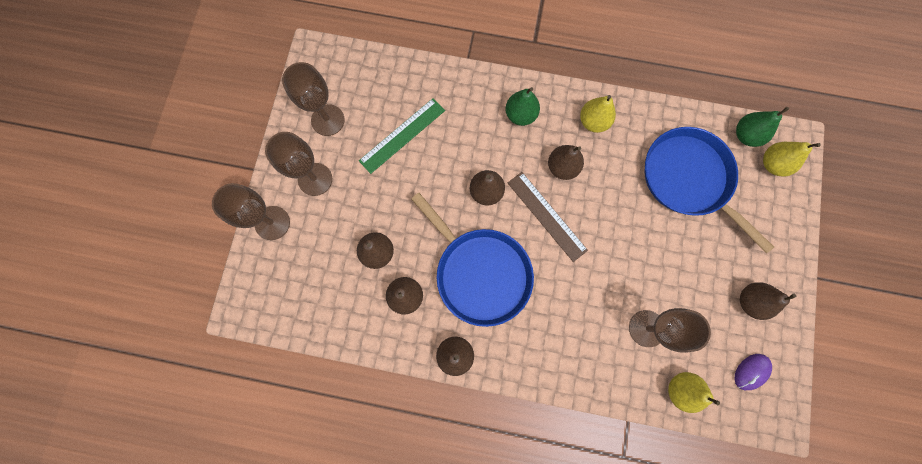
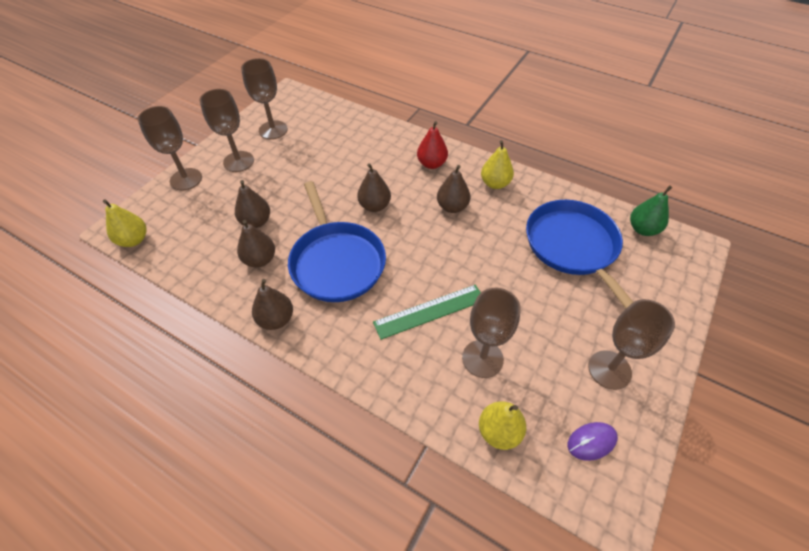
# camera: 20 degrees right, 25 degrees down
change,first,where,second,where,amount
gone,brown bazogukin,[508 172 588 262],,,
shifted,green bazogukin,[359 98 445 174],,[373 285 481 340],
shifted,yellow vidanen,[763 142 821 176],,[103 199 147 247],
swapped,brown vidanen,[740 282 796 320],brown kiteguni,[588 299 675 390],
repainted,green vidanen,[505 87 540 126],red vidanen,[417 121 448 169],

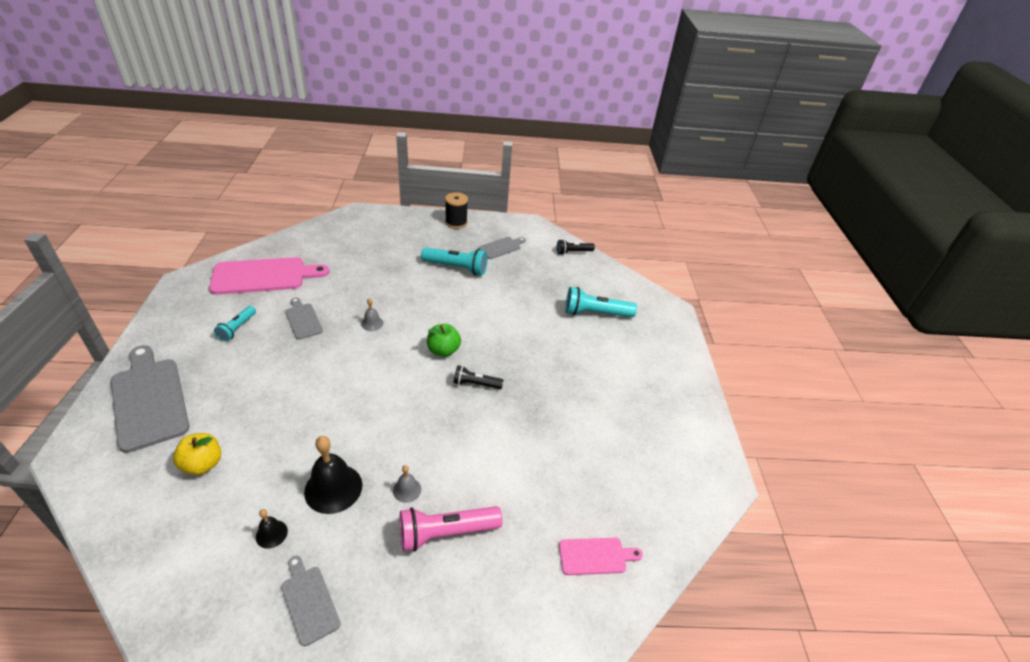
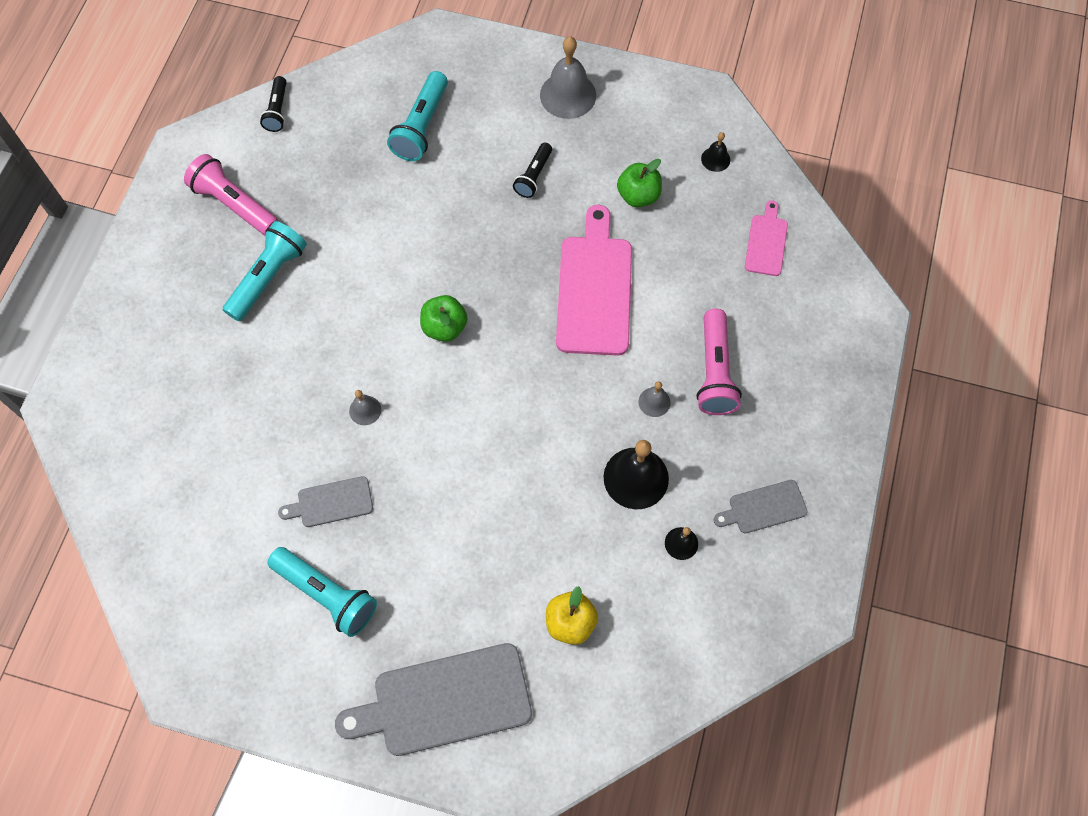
# camera: 70 degrees left, 25 degrees up
change,first,where,second,where,amount
gone,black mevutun,[445 192 468 229],,,
new,,,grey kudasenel,[540 36 596 119],
new,,,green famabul,[617 159 662 207],
new,,,black kudasenel,[701 132 730 172],
shifted,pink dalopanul,[209 257 329 295],,[556 205 632 356],
shifted,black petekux,[453 365 504 389],,[513 143 552 198],
swapped,grey dalopanul,[478 237 526 259],pink petekux,[184 154 279 236],
scaled,turquoise petekux,[214 306 256 342],,[267 547 377 637],x1.64

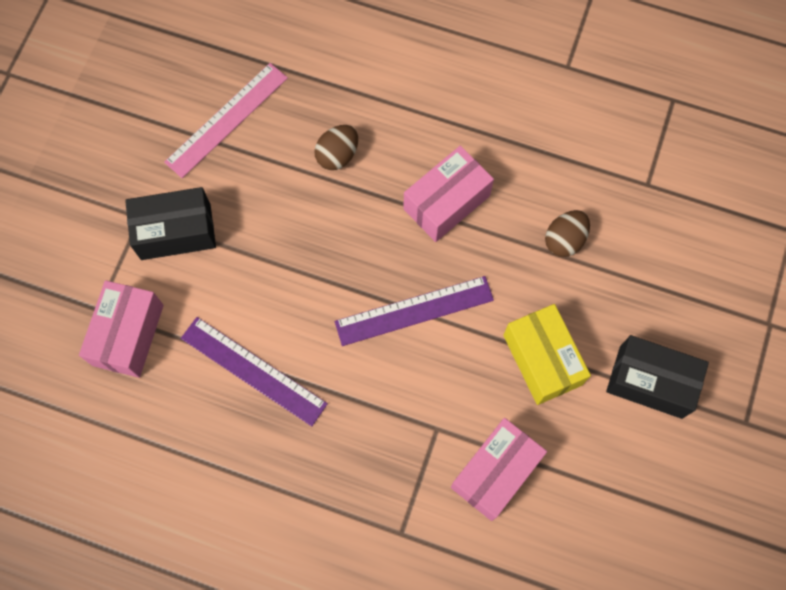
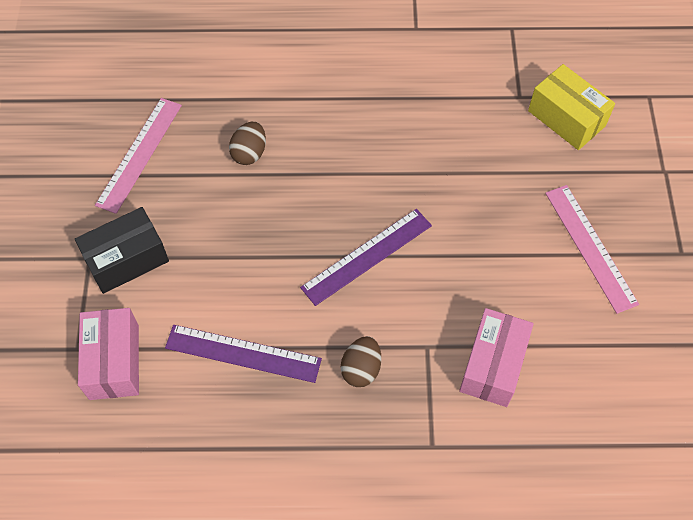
# camera: 20 degrees left, 10 degrees down
change,first,where,second,where,amount
gone,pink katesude,[403 146 494 242],,,
shifted,yellow katesude,[503 304 591 405],,[528 64 615 150],
shifted,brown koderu,[545 210 590 257],,[341 336 381 387],
swapped,black katesude,[606 335 709 419],pink bazogukin,[545 185 639 314],

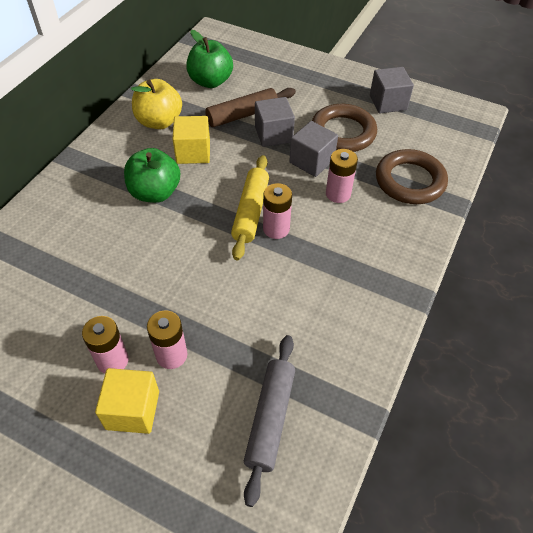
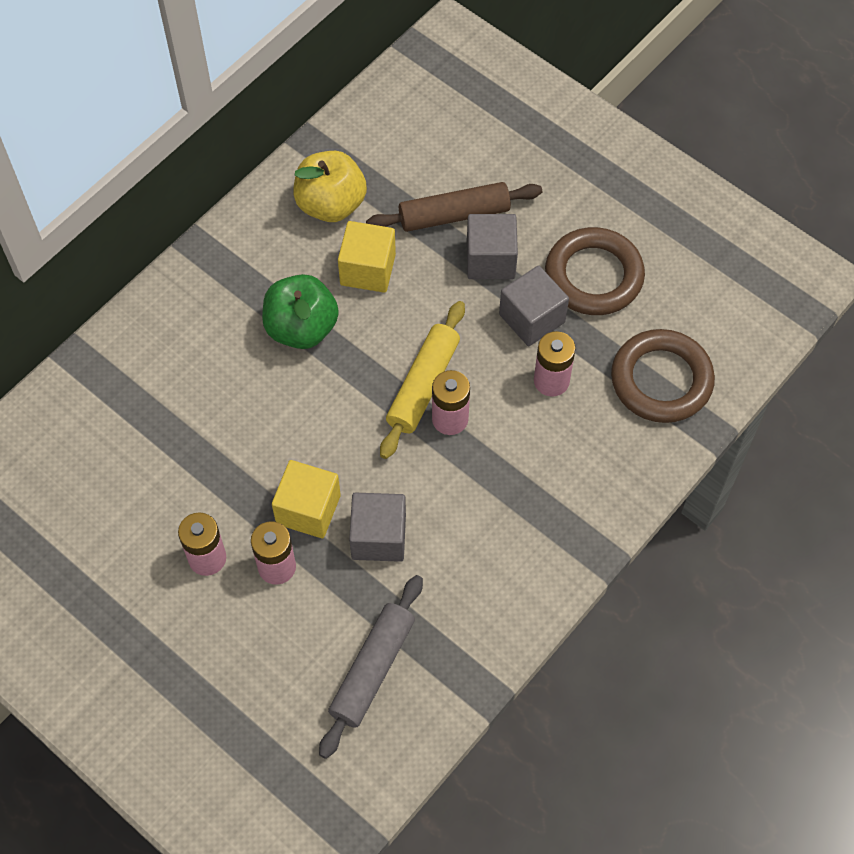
# camera: 15 degrees right, 10 degrees up
change,first,where,second,where,amount
gone,green famabul,[186 30 233 88],,,
shifted,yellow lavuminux,[95 368 159 434],,[272 460 341 538],
shifted,grey lavuminux,[370 67 414 113],,[349 493 406 562],

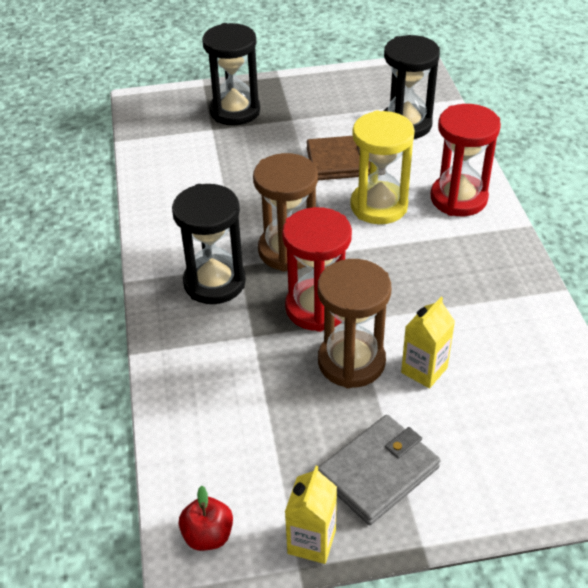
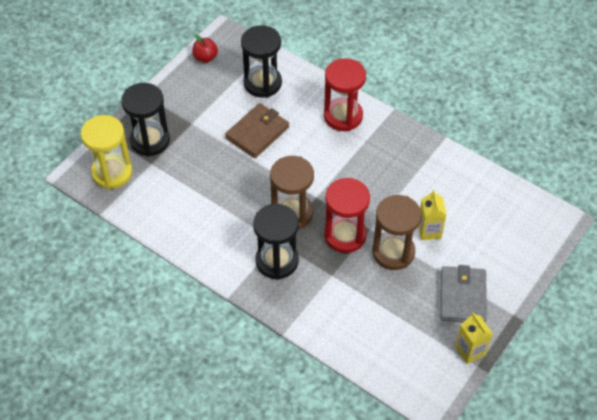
# camera: 45 degrees left, 10 degrees up
change,first,where,second,where,amount
shifted,red famabul,[179 486 233 551],,[192 34 218 63],
shifted,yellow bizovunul,[350 111 415 224],,[81 115 133 189],

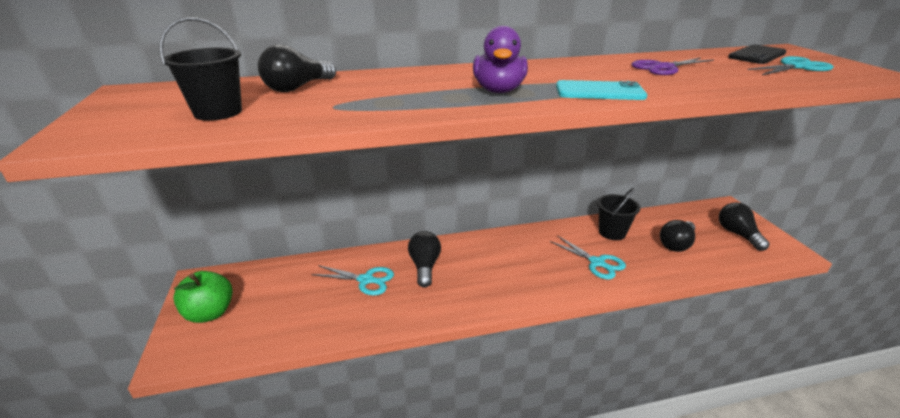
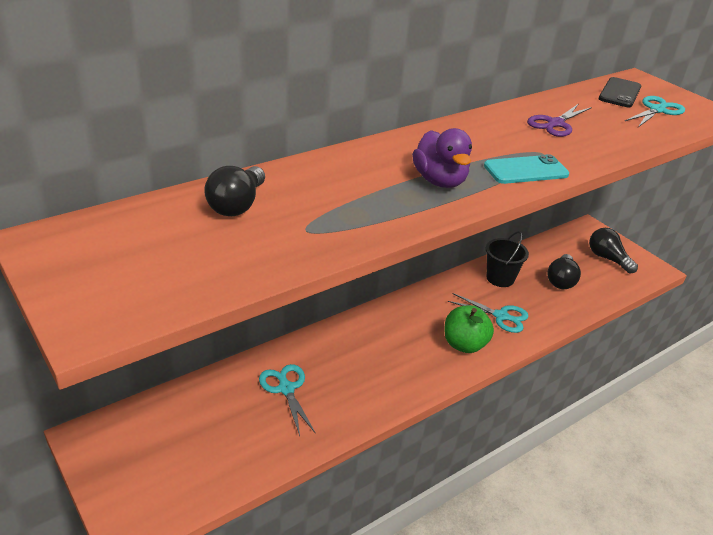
# camera: 25 degrees left, 5 degrees up
change,first,where,second,where,amount
gone,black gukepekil,[159 17 242 121],,,
gone,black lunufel,[408 231 441 288],,,
shifted,green famabul,[173 271 233 323],,[444 305 494 353],
rotated,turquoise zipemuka,[312 265 394 296],,[259 364 316 436],105 degrees counterclockwise

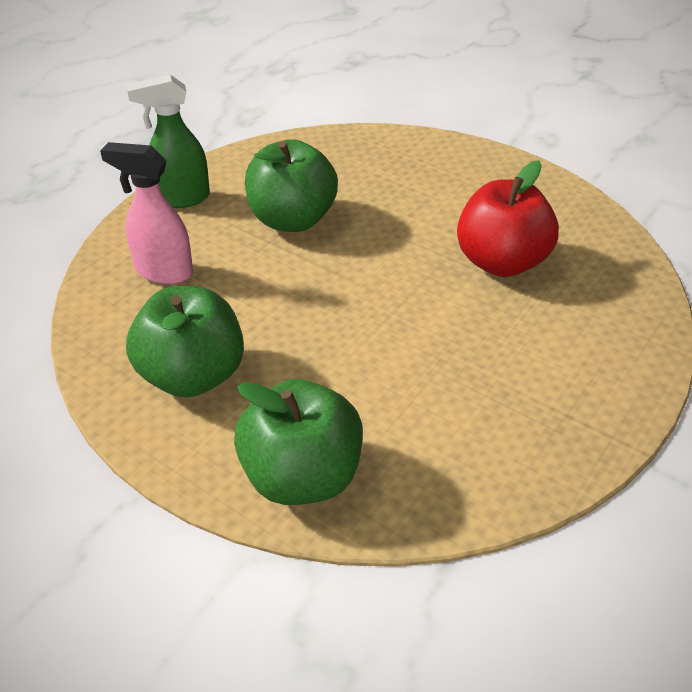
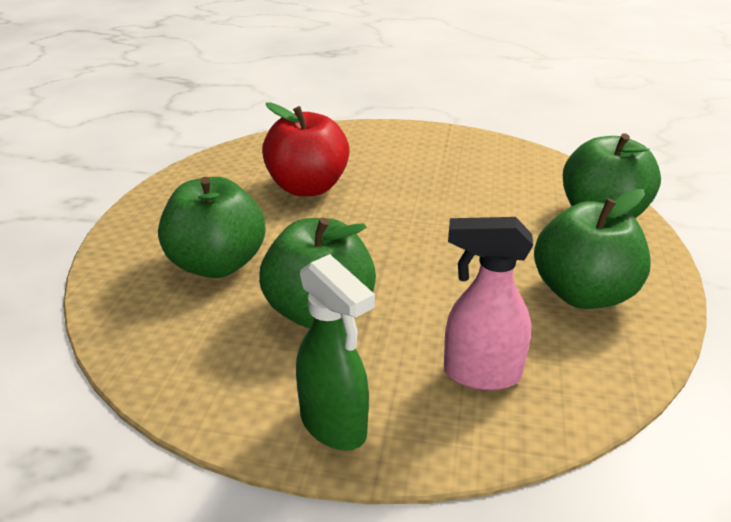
# camera: 115 degrees left, 10 degrees down
change,first,where,second,where,amount
new,,,green famabul,[158 177 266 278],
rotated,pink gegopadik,[100 142 193 284],,[444 217 533 390],105 degrees clockwise

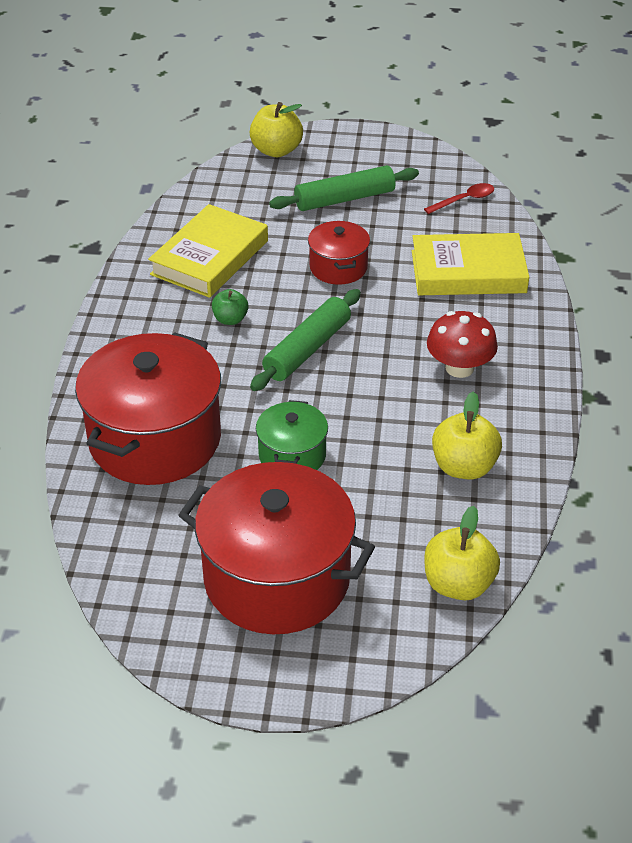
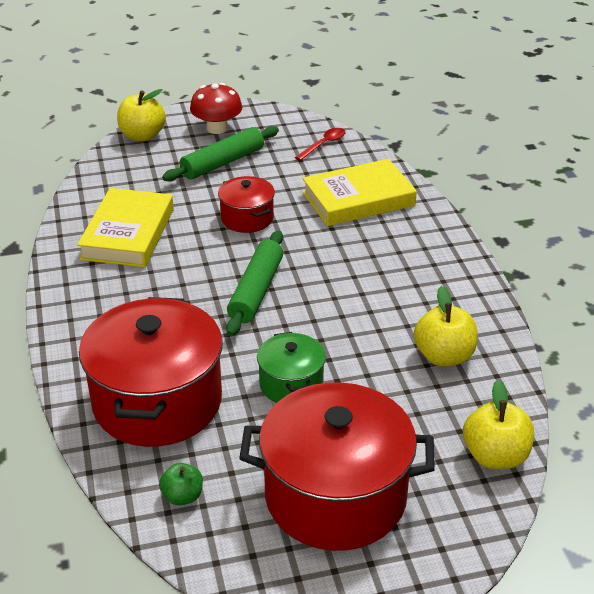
# camera: 20 degrees left, 5 degrees down
change,first,where,second,where,amount
shifted,green famabul,[212 289 248 325],,[159 463 203 506],
shifted,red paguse,[427 311 498 378],,[190 83 242 134],

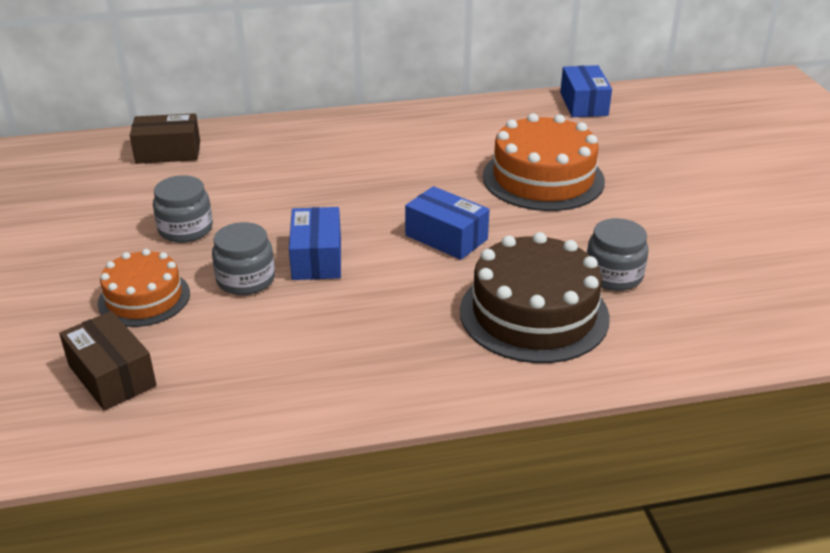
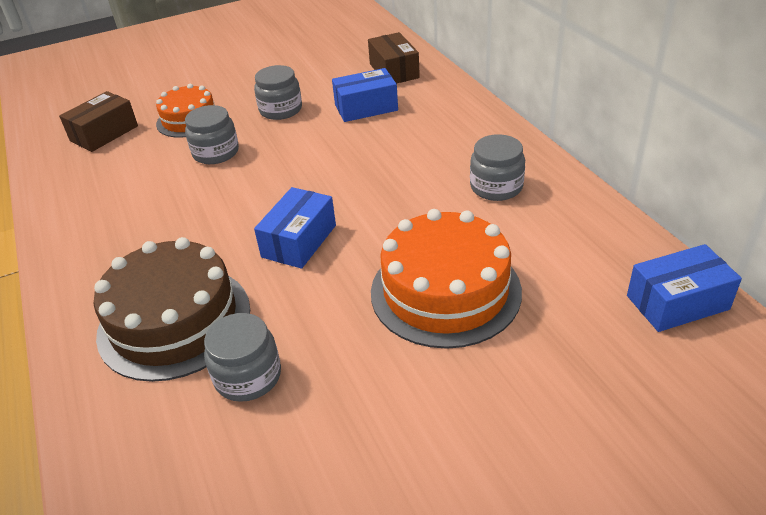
# camera: 80 degrees right, 5 degrees up
change,first,where,second,where,amount
new,,,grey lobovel,[470 134 525 201],
shifted,blue katesude,[289 207 341 280],,[332 68 398 122],

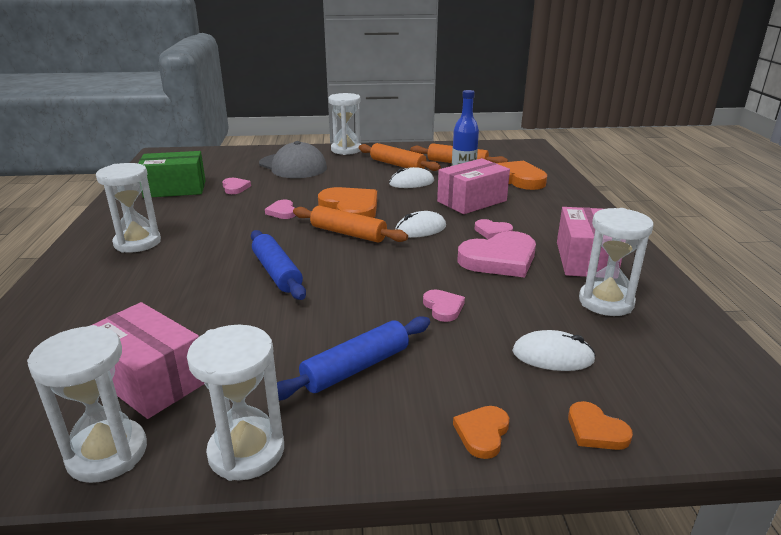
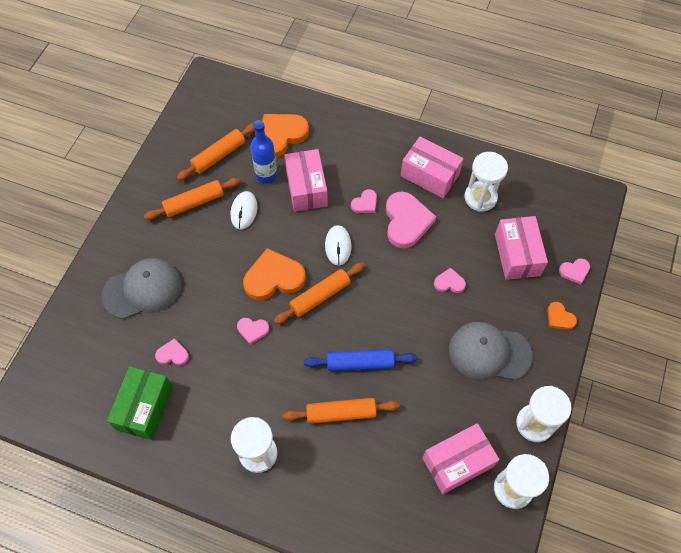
# camera: 65 degrees left, 35 degrees up
change,first,where,second,where,amount
gone,white bizovunul,[329 93 361 155],,,
new,,,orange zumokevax,[283 398 400 424],
swapped,blue zumokevax,[277 316 430 401],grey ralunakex,[449 322 532 380],
swapped,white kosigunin,[512 330 596 371],pink katesude,[495 216 548 280],
repainted,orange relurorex,[568 401 633 450],pink relurorex,[559 258 590 284],

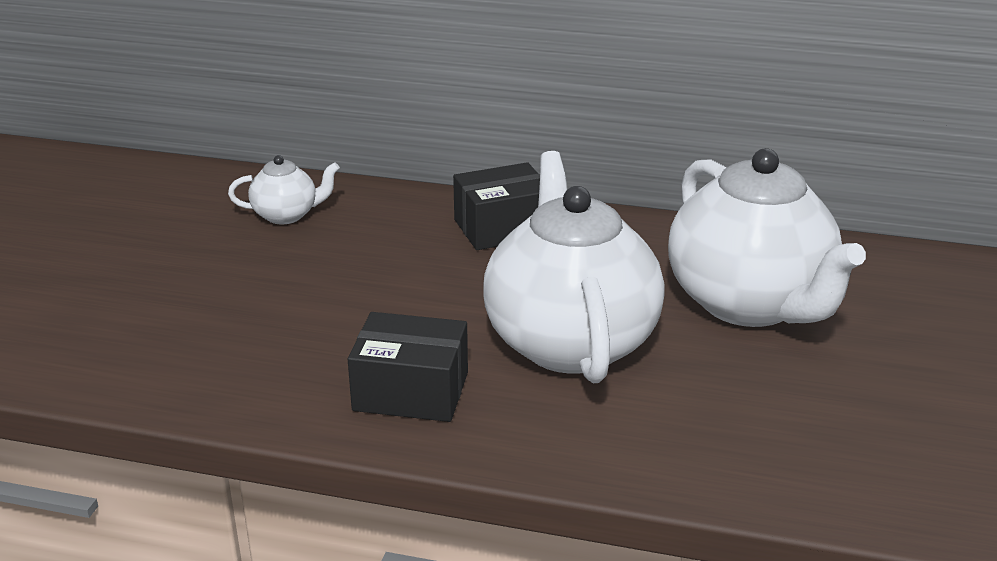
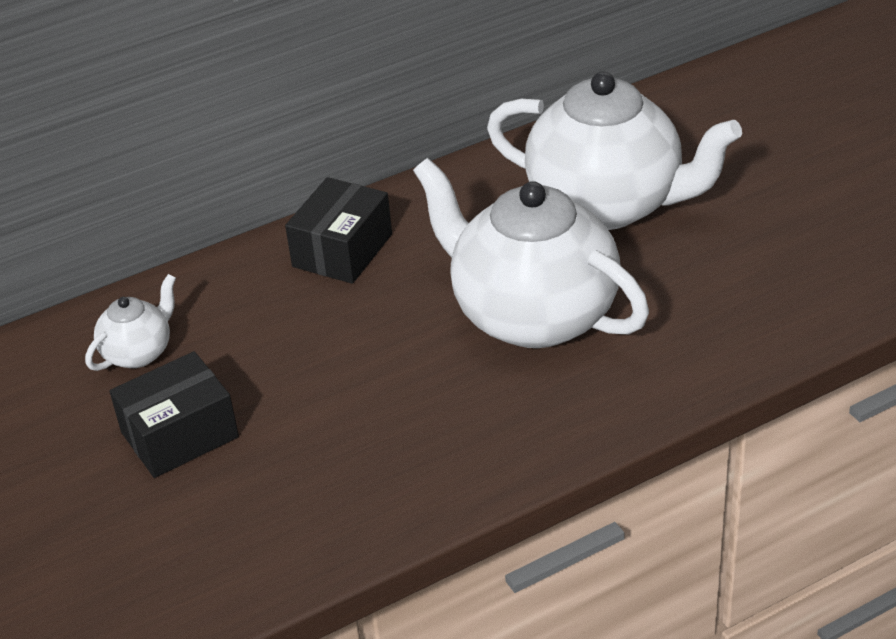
# camera: 40 degrees left, 10 degrees up
change,first,where,second,where,amount
shifted,black katesude,[348 312 468 422],,[110 351 239 478],

